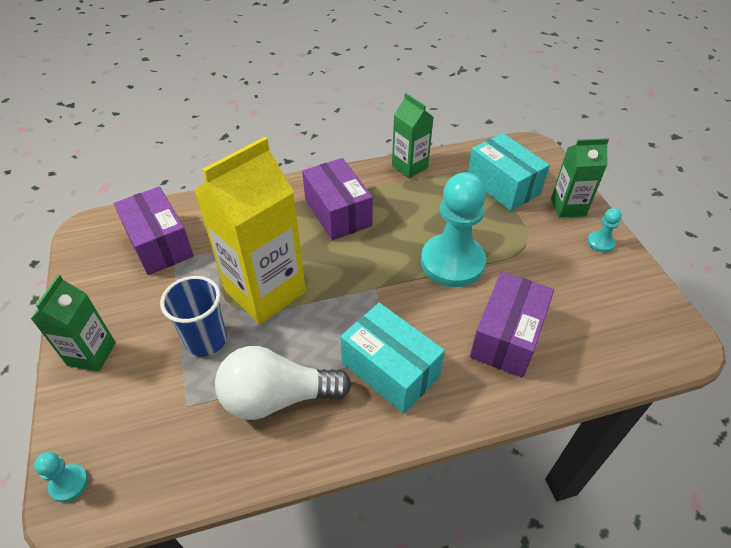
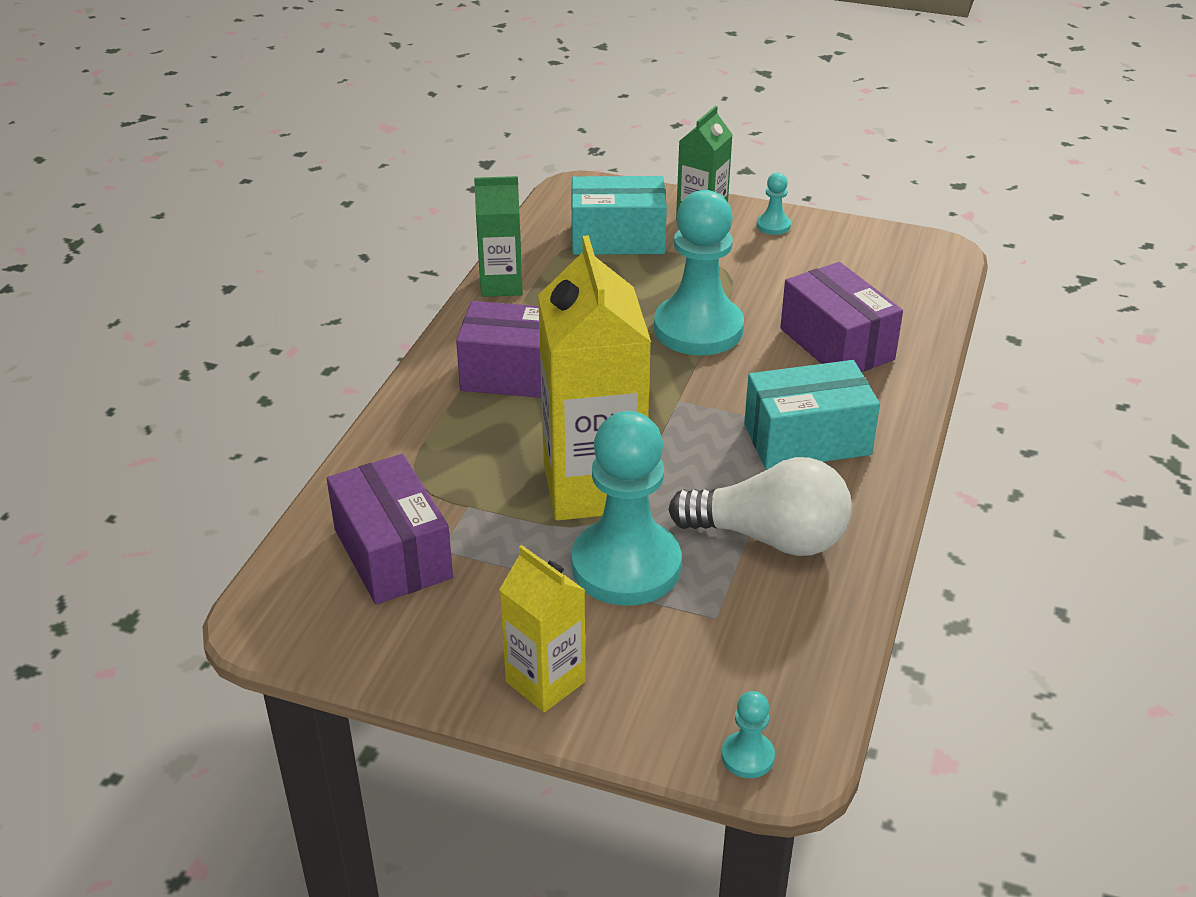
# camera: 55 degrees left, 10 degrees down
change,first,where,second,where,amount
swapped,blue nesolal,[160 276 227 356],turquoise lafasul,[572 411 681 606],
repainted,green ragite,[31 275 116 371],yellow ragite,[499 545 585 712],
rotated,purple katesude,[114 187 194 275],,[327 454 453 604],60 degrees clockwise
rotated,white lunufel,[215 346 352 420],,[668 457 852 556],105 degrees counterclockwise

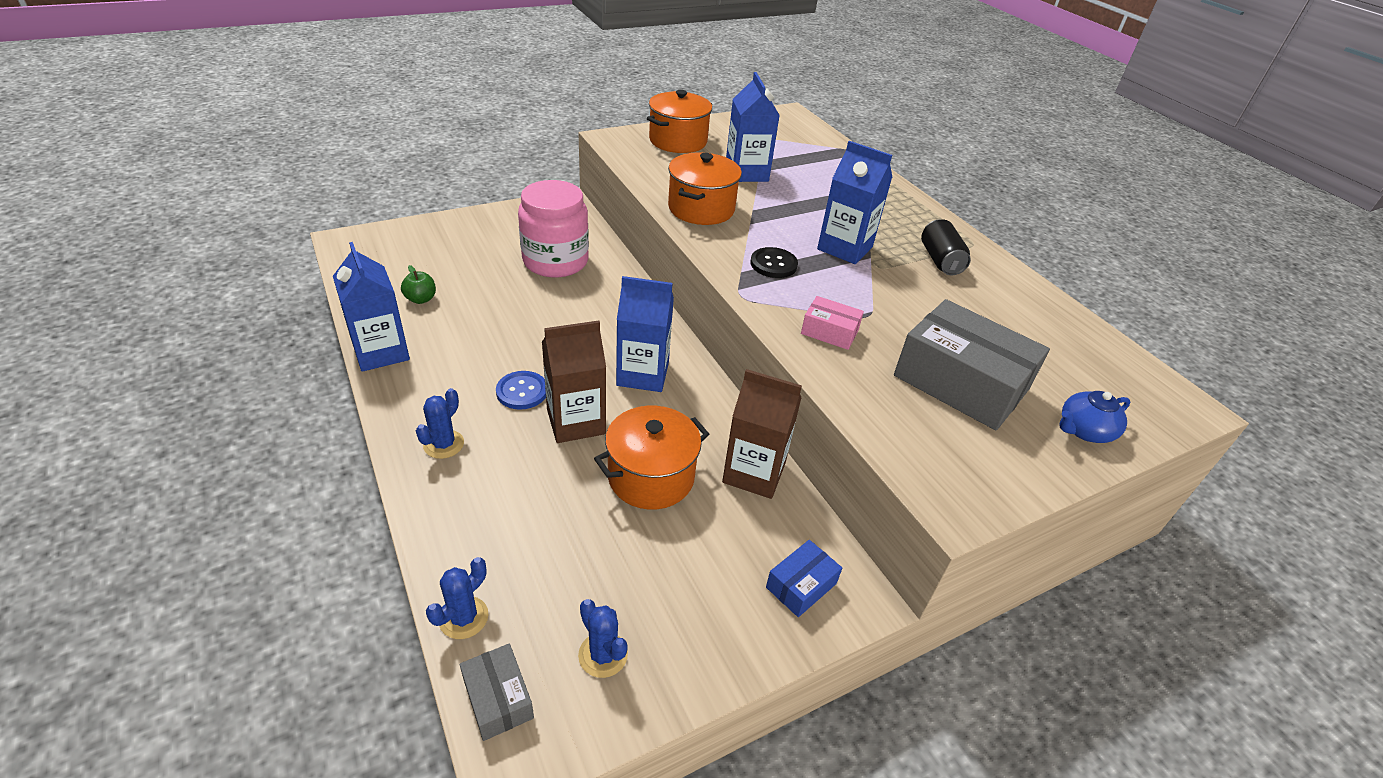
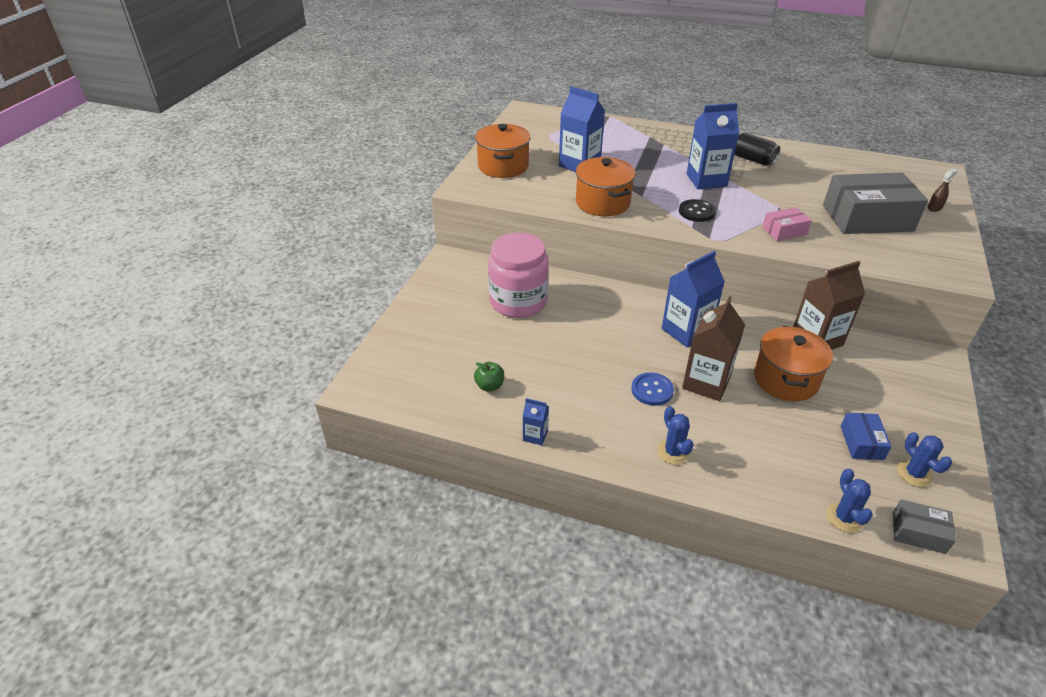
# camera: 40 degrees left, 0 degrees up
change,first,where,second,where,amount
shifted,blue katesude,[766 540 842 617],,[841 413 892 460],
swapped,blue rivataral,[1059 391 1131 443],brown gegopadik,[928 169 958 212],
rotated,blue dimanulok,[578 599 628 678],,[897 432 952 487],60 degrees clockwise
scaled,blue ragite,[333 242 410 372],,[523 398 549 445],x0.49

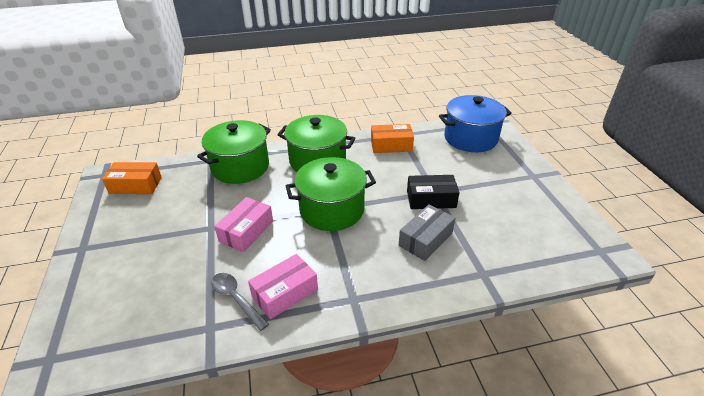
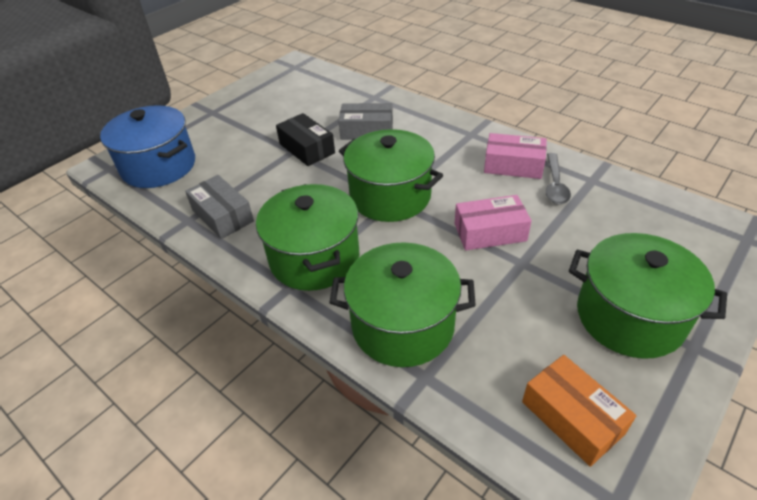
# camera: 125 degrees left, 5 degrees up
change,first,where,second,where,amount
new,,,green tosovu,[569 233 727 359],
repainted,orange katesude,[371 124 414 153],grey katesude,[185 175 254 239],

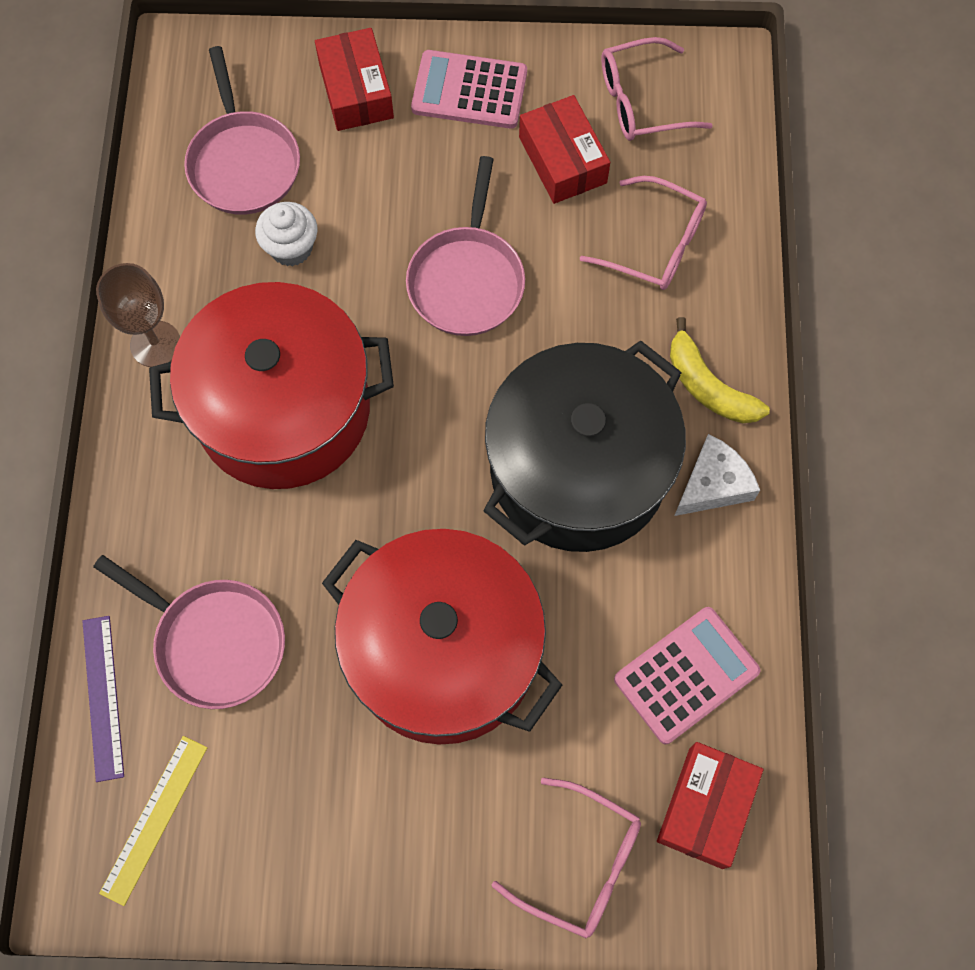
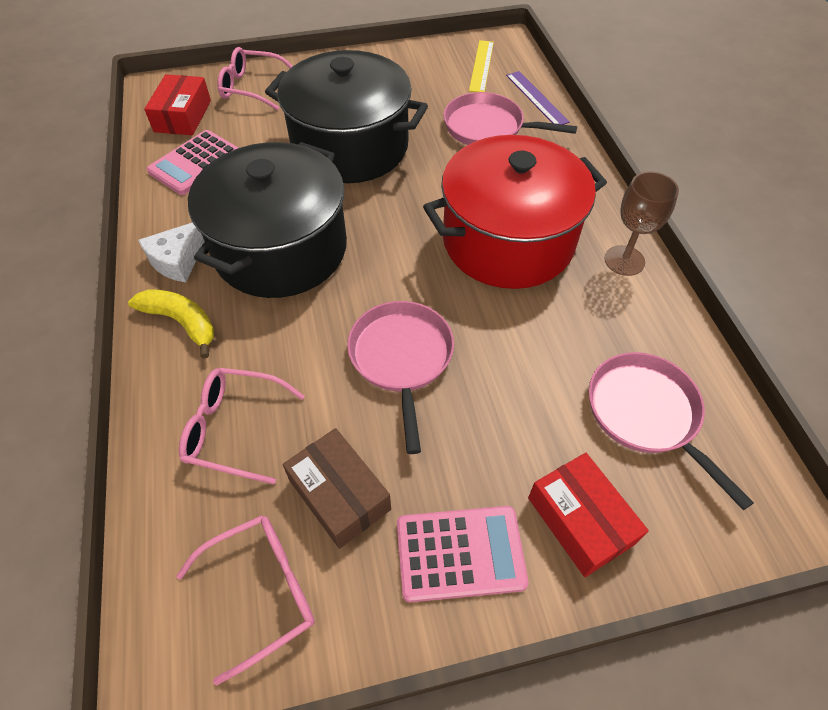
# camera: 165 degrees right, 15 degrees down
change,first,where,second,where,amount
gone,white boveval,[255 202 318 266],,,
repainted,red tosovu,[322 529 562 745],black tosovu,[265 50 428 183],
repainted,red katesude,[519 95 610 204],brown katesude,[283 428 391 549],

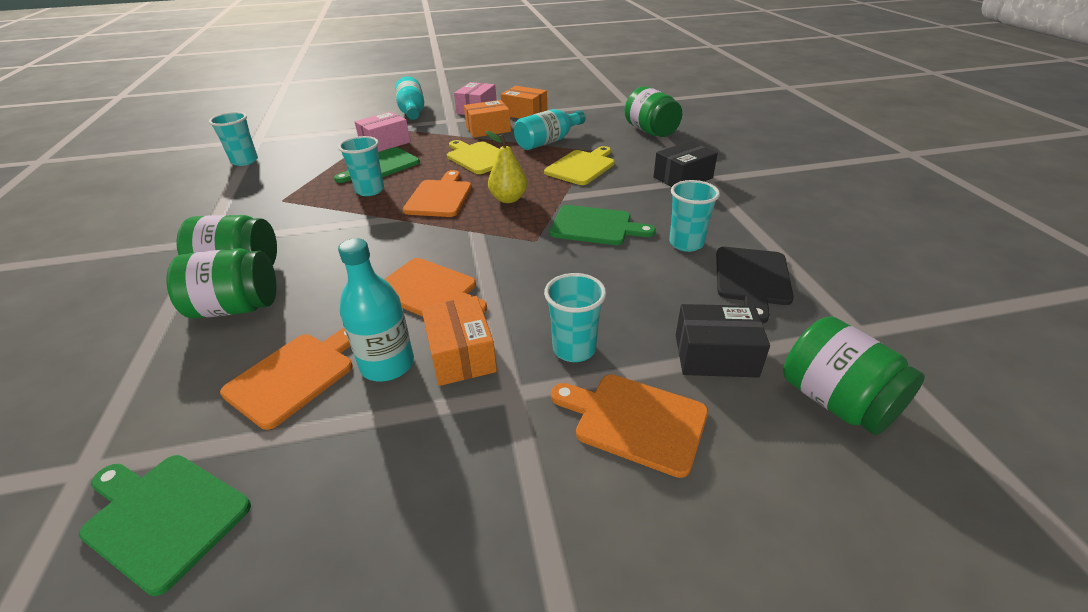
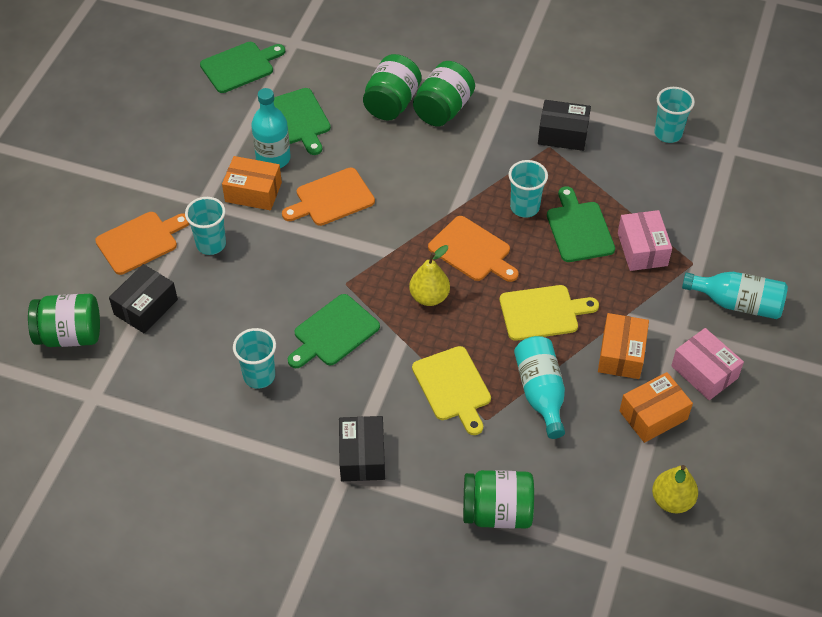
# camera: 120 degrees right, 15 degrees up
change,first,where,second,where,amount
gone,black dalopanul,[716 247 794 323],,,
new,,,black katesude,[538 100 591 151],
new,,,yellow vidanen,[652 465 698 513],
repainted,orange dalopanul,[220 328 353 430],green dalopanul,[274 88 331 155],

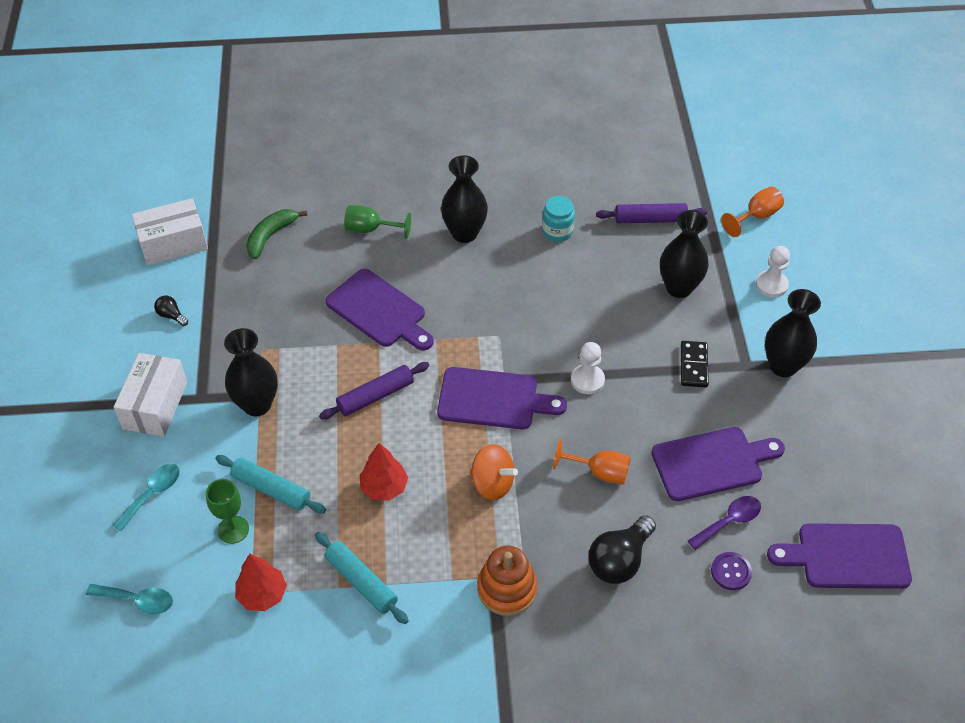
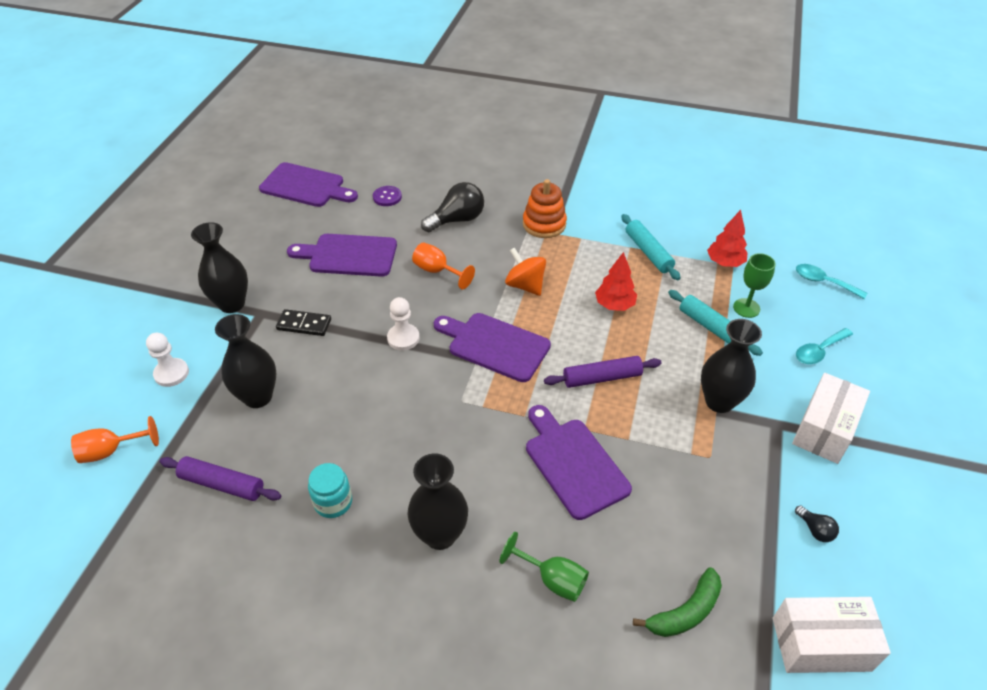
# camera: 160 degrees left, 5 degrees down
change,first,where,second,where,amount
gone,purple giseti,[688 496 761 550],,,
rotated,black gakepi,[681 341 709 387],,[276 309 331 336],75 degrees clockwise

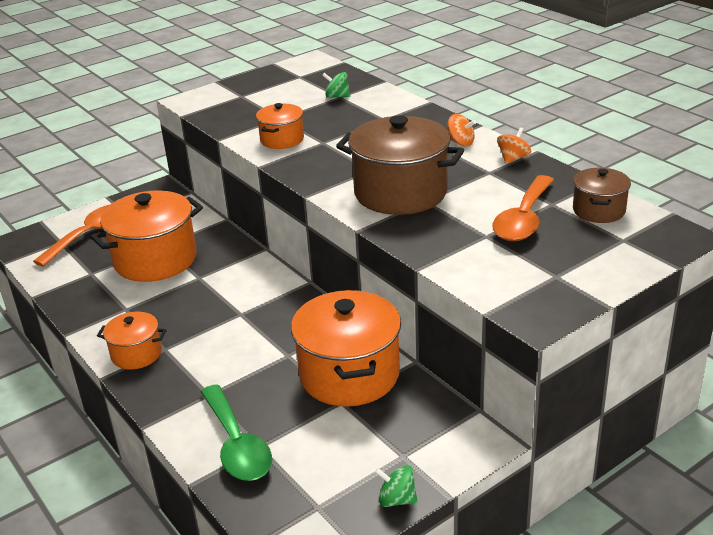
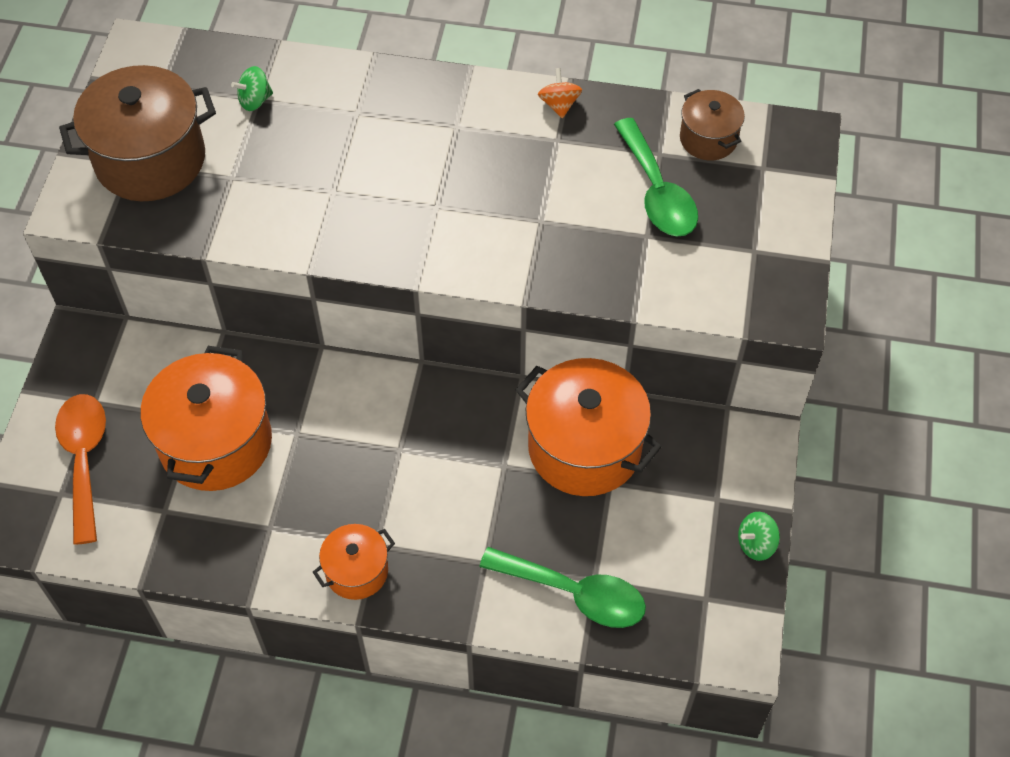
# camera: 45 degrees left, 25 degrees up
change,first,where,second,where,amount
gone,orange tosovu,[256 103 304 149],,,
gone,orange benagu,[448 114 476 146],,,
shifted,brown tosovu,[336 115 464 215],,[59 65 216 201],
repainted,orange giseti,[492 175 554 241],green giseti,[614 118 698 236],

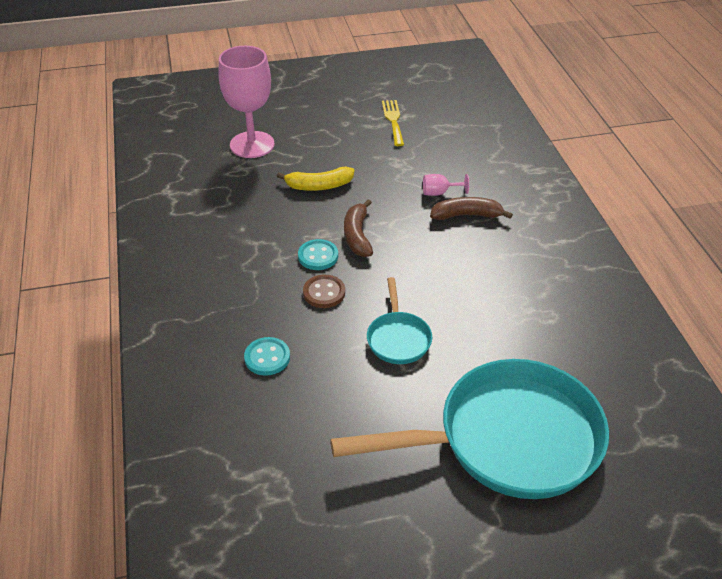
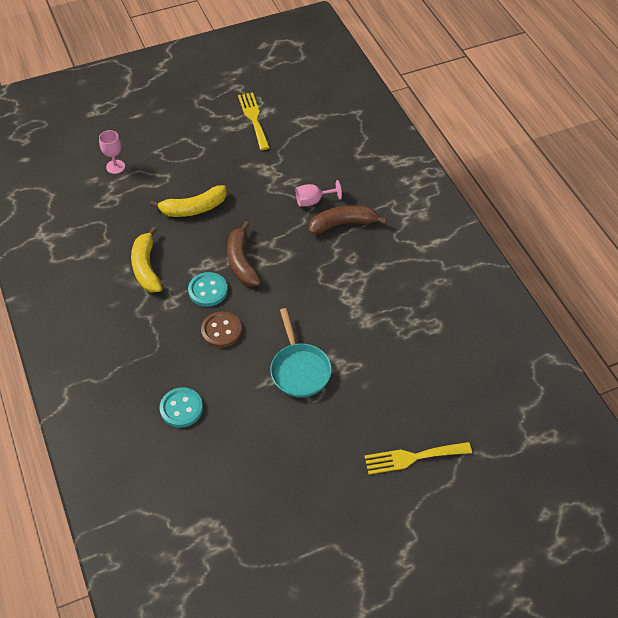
# camera: 10 degrees left, 10 degrees up
change,first,where,second,where,amount
new,,,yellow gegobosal,[131 227 162 293],
swapped,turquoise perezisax,[330 359 609 499],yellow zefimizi,[364 442 472 474],
scaled,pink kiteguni,[219 46 275 158],,[99 130 125 174],x0.42

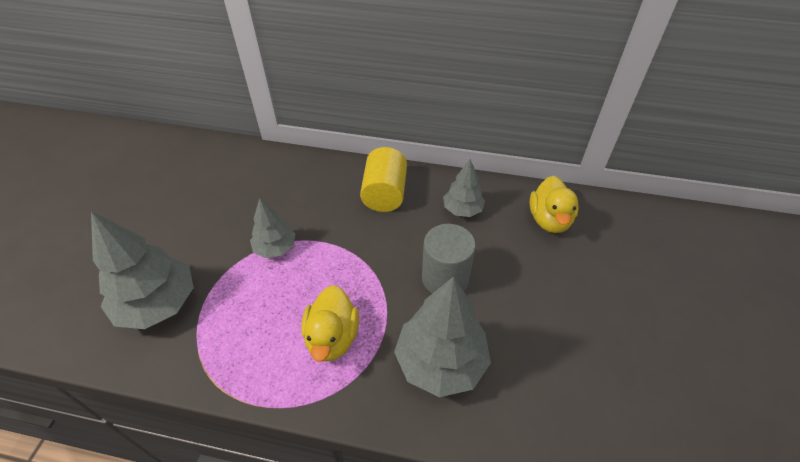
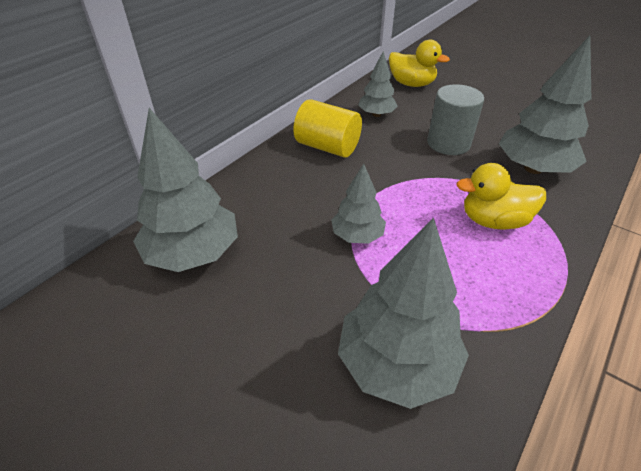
# camera: 65 degrees left, 5 degrees down
change,first,where,second,where,amount
new,,,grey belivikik,[133 108 238 272],
rotated,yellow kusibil,[301 285 359 362],,[456 163 546 230],150 degrees clockwise

